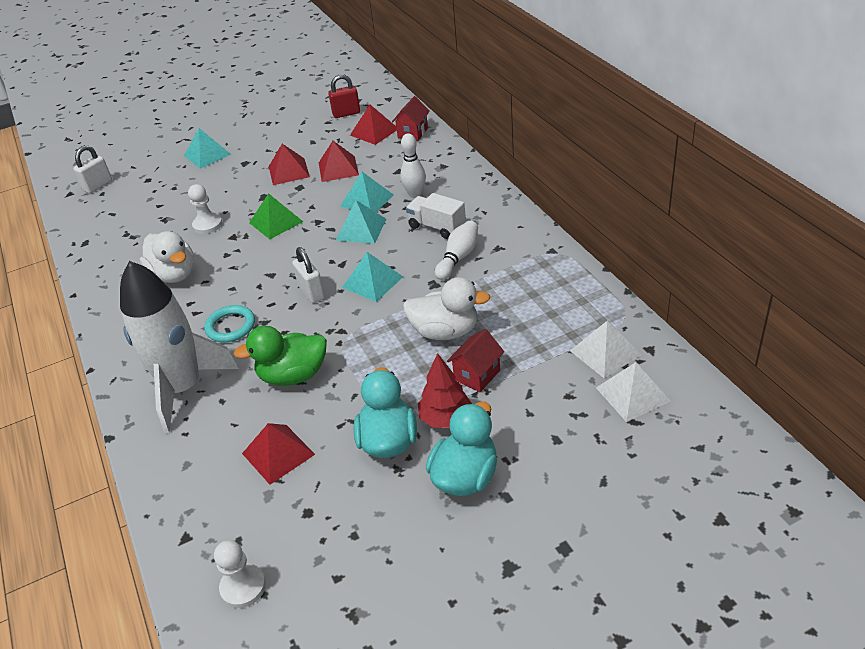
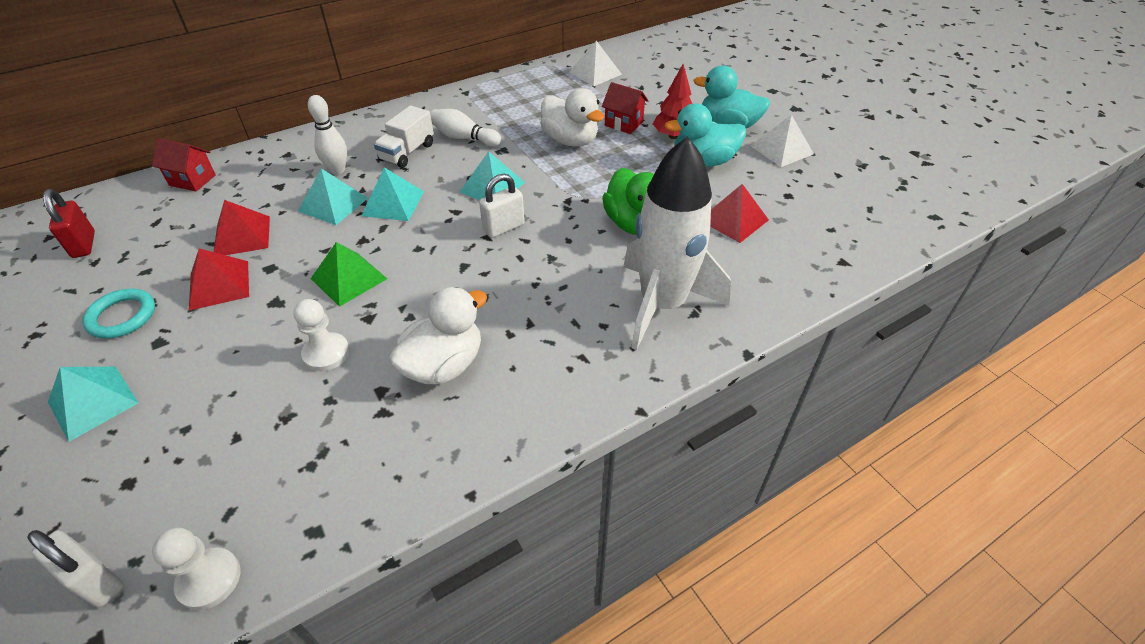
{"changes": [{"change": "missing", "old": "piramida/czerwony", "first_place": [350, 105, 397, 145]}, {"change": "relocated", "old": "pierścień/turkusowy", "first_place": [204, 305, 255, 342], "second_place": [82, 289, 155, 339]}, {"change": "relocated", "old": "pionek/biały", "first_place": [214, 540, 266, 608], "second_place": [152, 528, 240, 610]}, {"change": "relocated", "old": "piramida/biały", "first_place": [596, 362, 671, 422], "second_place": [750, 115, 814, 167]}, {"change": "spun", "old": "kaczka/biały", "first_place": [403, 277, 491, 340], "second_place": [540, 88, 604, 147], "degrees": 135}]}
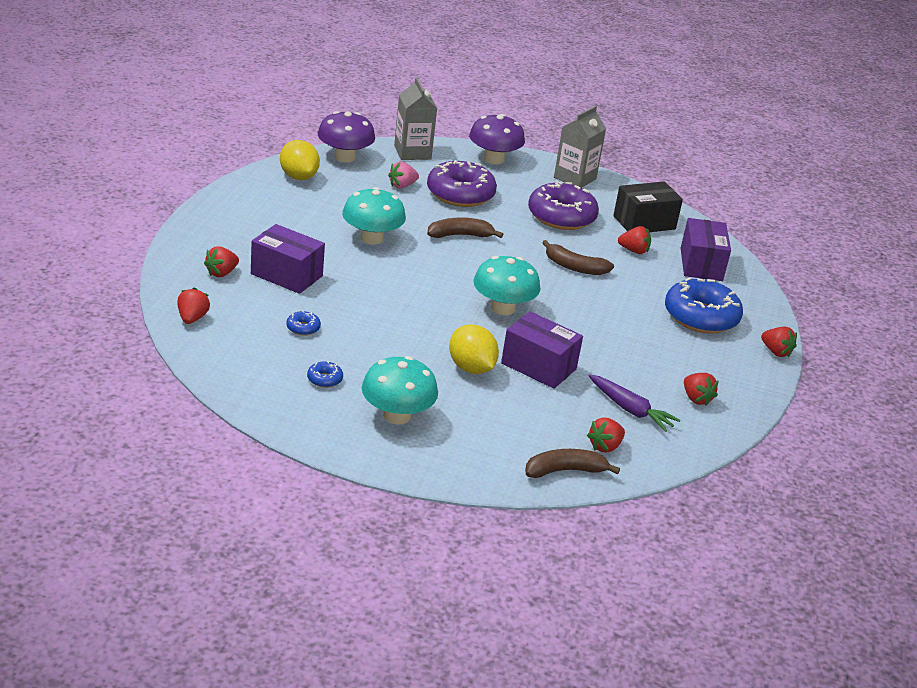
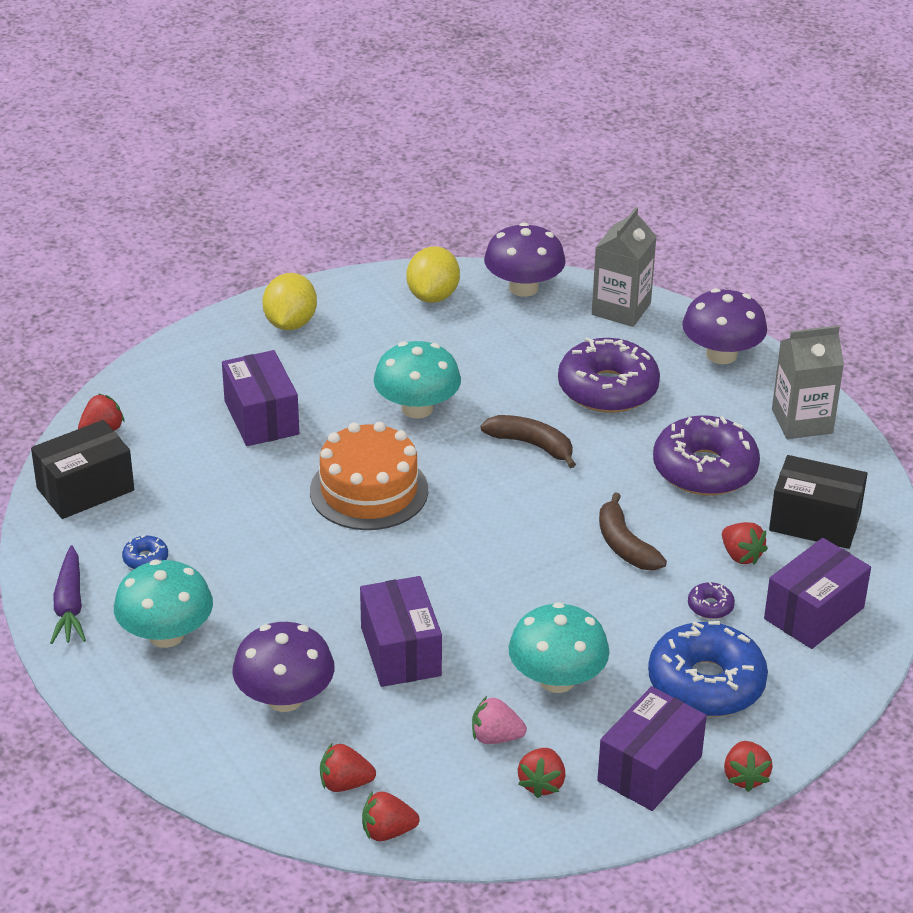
{"changes": [{"change": "missing", "old": "donut/niebieski", "first_place": [286, 311, 321, 336]}, {"change": "missing", "old": "banan/brązowy", "first_place": [525, 449, 620, 478]}, {"change": "appeared", "new": "pudełko/czarny", "second_place": [31, 420, 134, 519]}, {"change": "appeared", "new": "grzyb/fioletowy", "second_place": [233, 622, 335, 712]}, {"change": "appeared", "new": "tort/pomarańczowy", "second_place": [310, 422, 428, 530]}, {"change": "appeared", "new": "pudełko/fioletowy", "second_place": [597, 686, 707, 811]}, {"change": "appeared", "new": "donut/fioletowy", "second_place": [688, 582, 735, 619]}, {"change": "relocated", "old": "truskawka/czerwony", "first_place": [204, 246, 239, 277], "second_place": [362, 791, 420, 841]}, {"change": "relocated", "old": "truskawka/różowy", "first_place": [388, 161, 419, 188], "second_place": [472, 696, 527, 744]}, {"change": "relocated", "old": "cytryna/żółty", "first_place": [449, 324, 499, 374], "second_place": [262, 273, 317, 330]}, {"change": "relocated", "old": "grzyb/turkusowy", "first_place": [473, 256, 540, 315], "second_place": [509, 602, 609, 693]}, {"change": "relocated", "old": "marchewka/fioletowy", "first_place": [589, 375, 681, 432], "second_place": [50, 545, 86, 644]}]}
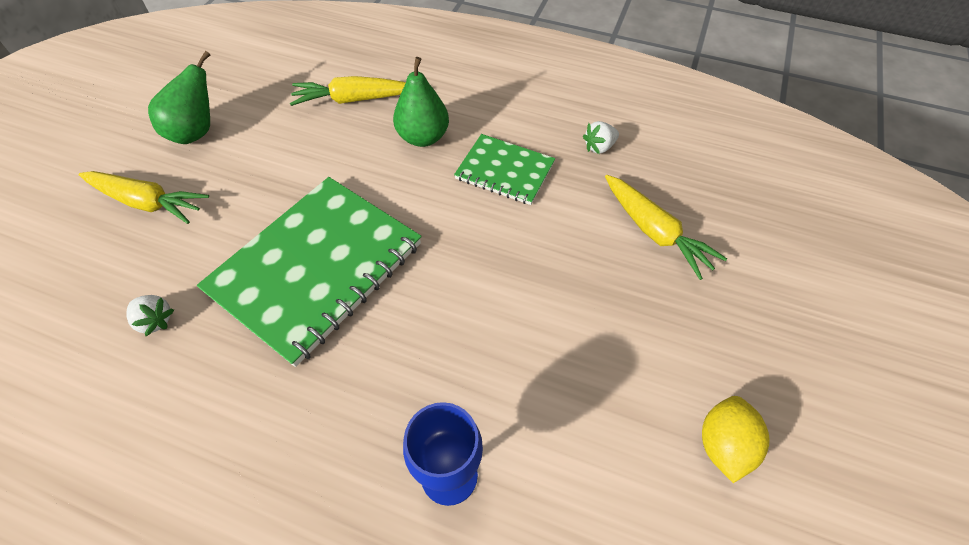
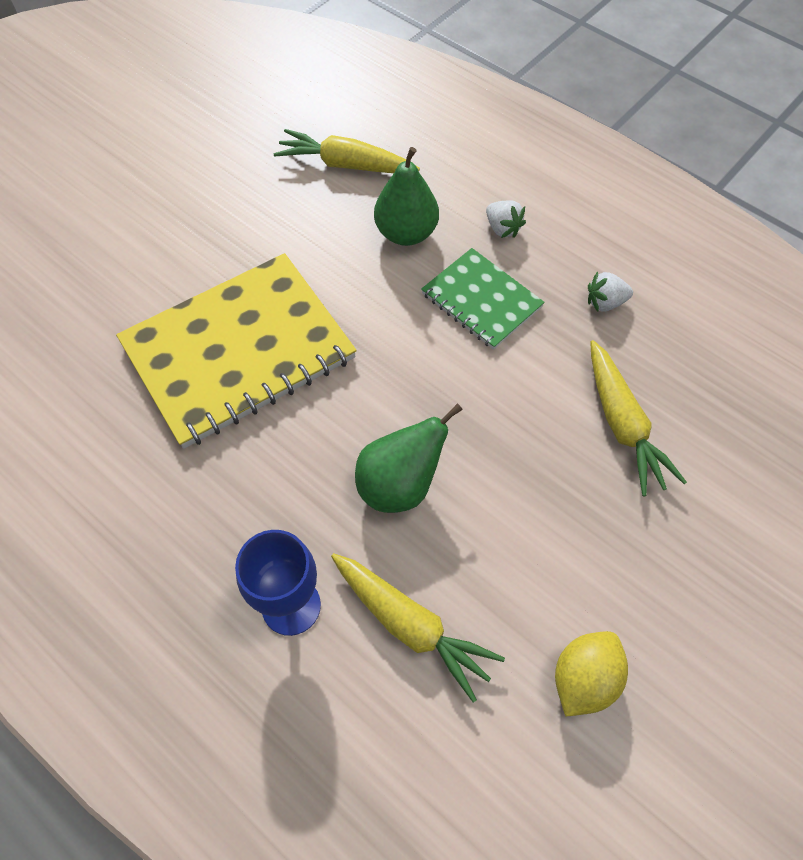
{"changes": [{"change": "relocated", "old": "marchewka/żółty", "first_place": [79, 171, 209, 224], "second_place": [331, 553, 505, 702]}, {"change": "relocated", "old": "truskawka/biały", "first_place": [126, 295, 174, 336], "second_place": [486, 201, 526, 238]}, {"change": "relocated", "old": "gruszka/zielony", "first_place": [148, 51, 210, 144], "second_place": [355, 403, 463, 513]}, {"change": "colour", "old": "zeszyt/zielony", "new": "zeszyt/żółty", "first_place": [197, 177, 422, 367], "second_place": [116, 253, 357, 449]}]}
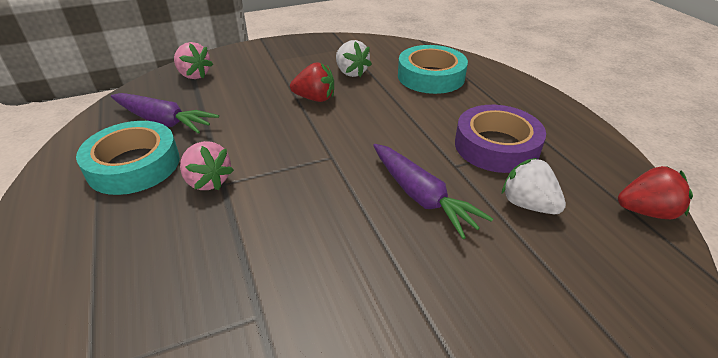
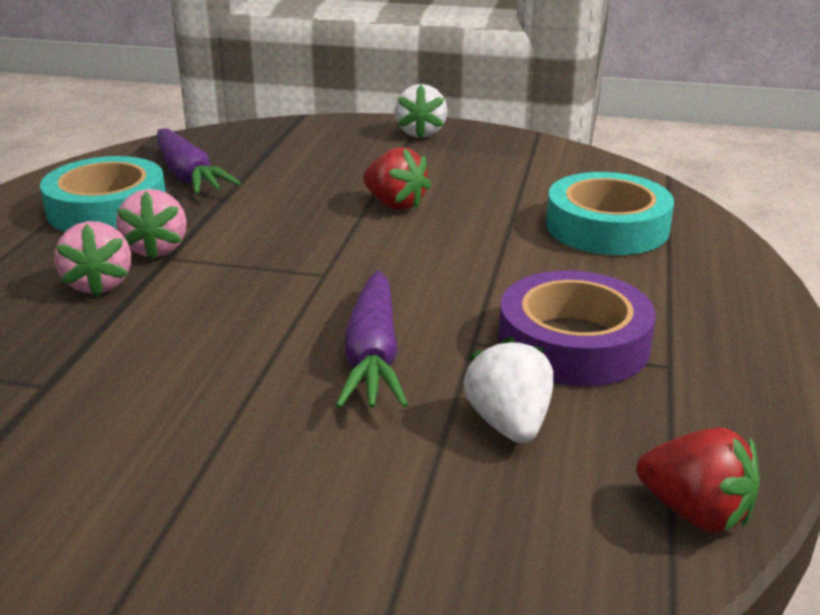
{"changes": [{"change": "relocated", "old": "truskawka/różowy", "first_place": [174, 42, 213, 79], "second_place": [55, 221, 131, 296]}, {"change": "relocated", "old": "truskawka/biały", "first_place": [336, 40, 372, 77], "second_place": [395, 84, 447, 139]}]}
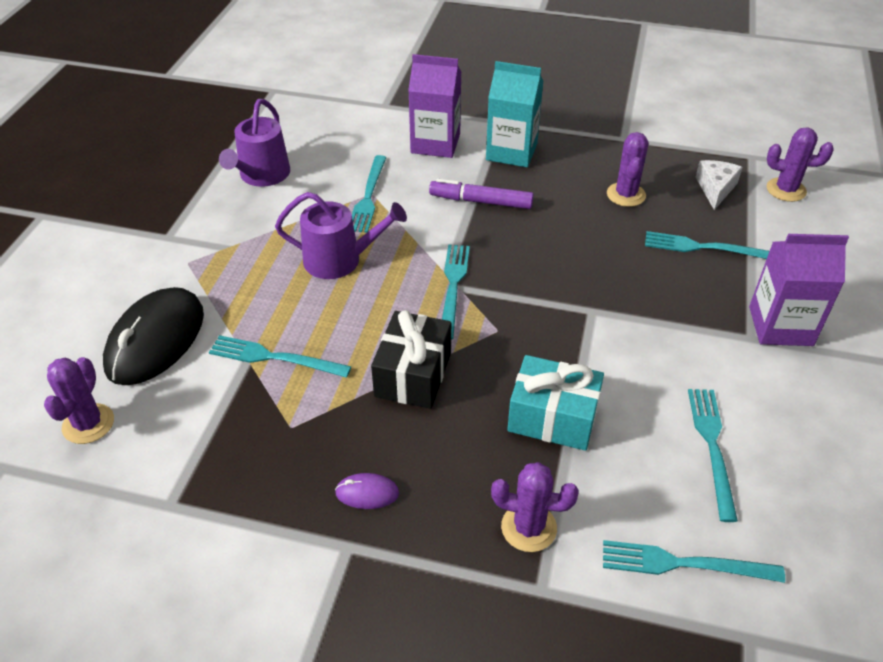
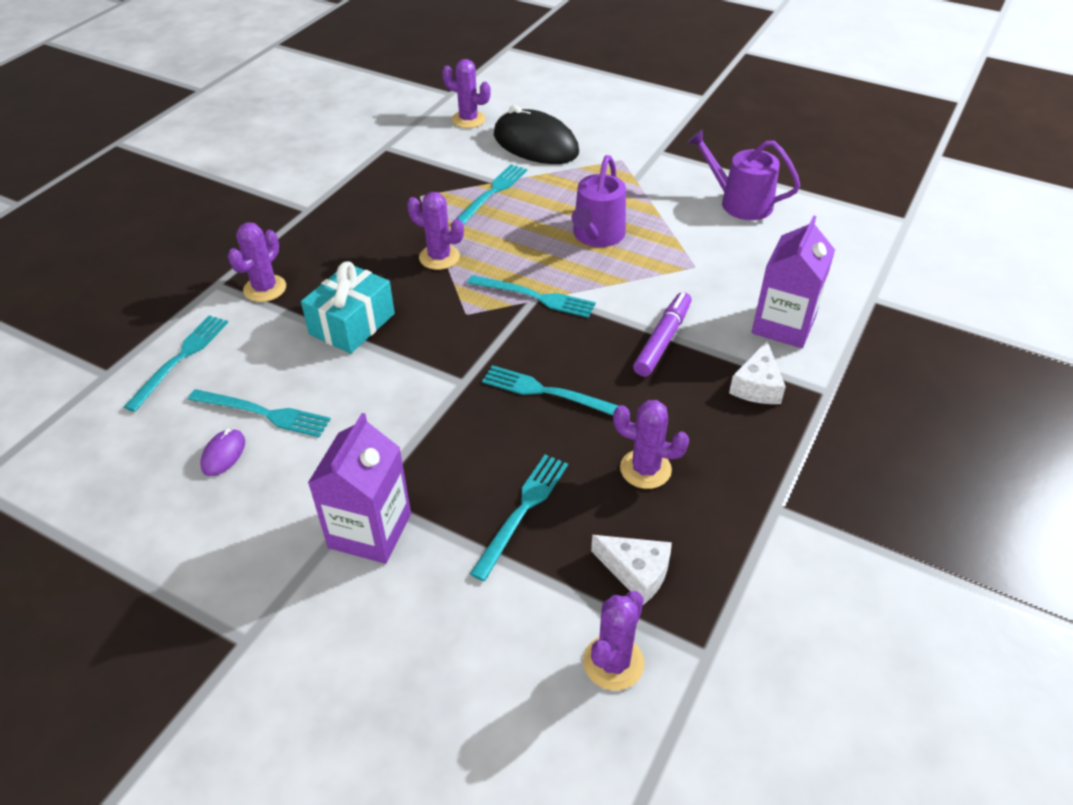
{"changes": [{"change": "relocated", "old": "myszka/fioletowy", "first_place": [335, 473, 399, 509], "second_place": [200, 428, 245, 476]}, {"change": "relocated", "old": "widelec/turkusowy", "first_place": [352, 155, 387, 233], "second_place": [482, 365, 618, 415]}, {"change": "exchanged", "old": "prezent/czarny", "new": "kaktus/fioletowy", "first_place": [371, 310, 451, 409], "second_place": [407, 192, 464, 270]}, {"change": "exchanged", "old": "karton mleka/turkusowy", "new": "ser/biały", "first_place": [486, 61, 544, 167], "second_place": [729, 341, 786, 404]}]}
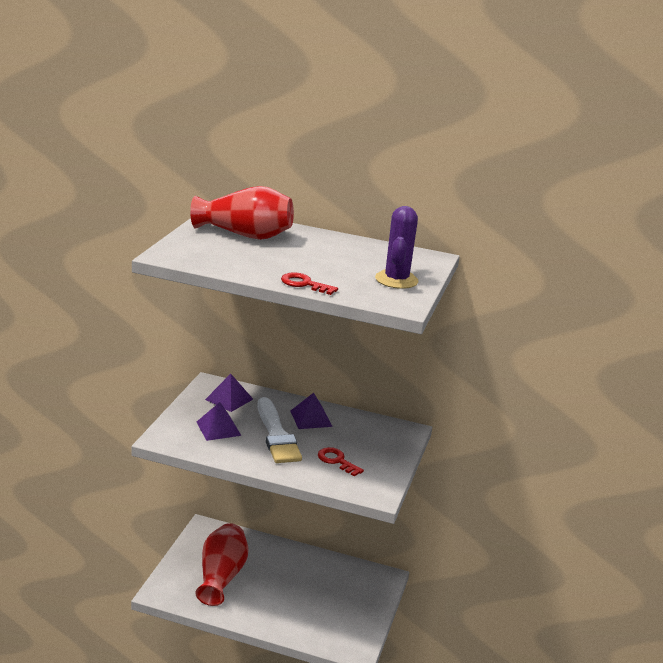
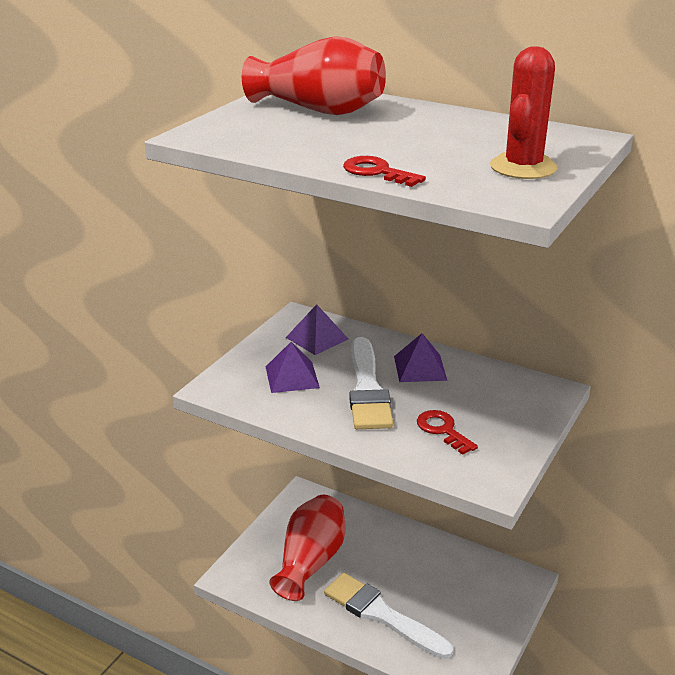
{"changes": [{"change": "appeared", "new": "pędzel/biały", "second_place": [324, 573, 453, 659]}, {"change": "colour", "old": "kaktus/fioletowy", "new": "kaktus/czerwony", "first_place": [375, 206, 418, 289], "second_place": [490, 46, 558, 179]}]}
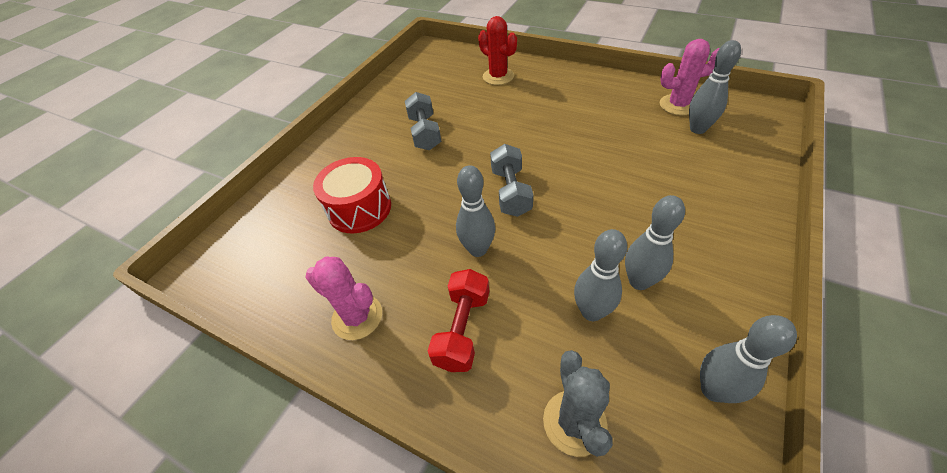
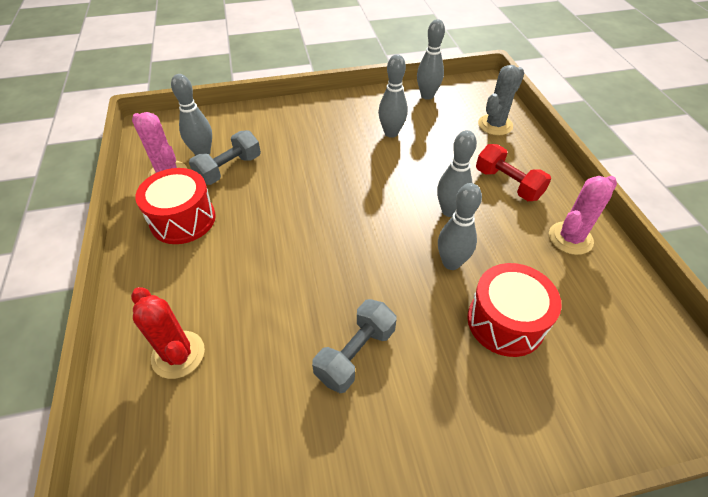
{"changes": [{"change": "appeared", "new": "bęben/czerwony", "second_place": [135, 168, 216, 244]}, {"change": "relocated", "old": "hantel/szary", "first_place": [490, 144, 533, 217], "second_place": [189, 130, 261, 185]}, {"change": "relocated", "old": "kręgiel/szary", "first_place": [574, 229, 627, 321], "second_place": [438, 183, 482, 270]}, {"change": "spun", "old": "kaktus/różowy", "first_place": [306, 256, 382, 340], "second_place": [549, 176, 617, 255], "degrees": 60}, {"change": "spun", "old": "hantel/czerwony", "first_place": [428, 269, 489, 372], "second_place": [476, 144, 551, 201], "degrees": 75}, {"change": "spun", "old": "kaktus/czerwony", "first_place": [478, 16, 517, 85], "second_place": [131, 287, 205, 379], "degrees": -45}]}
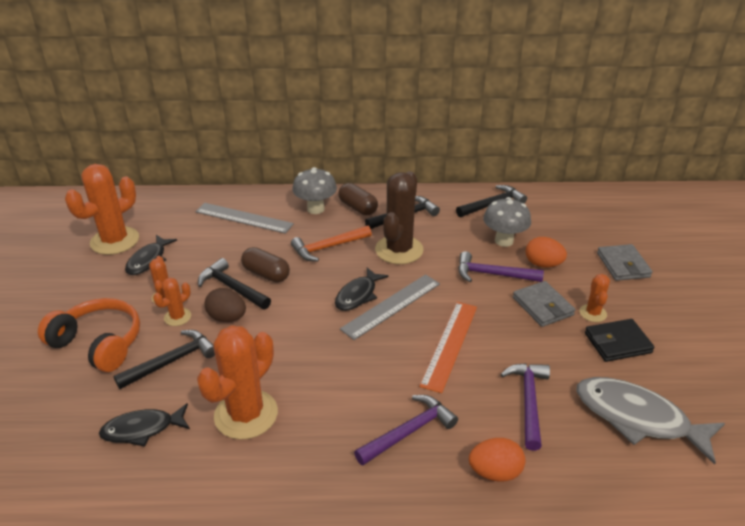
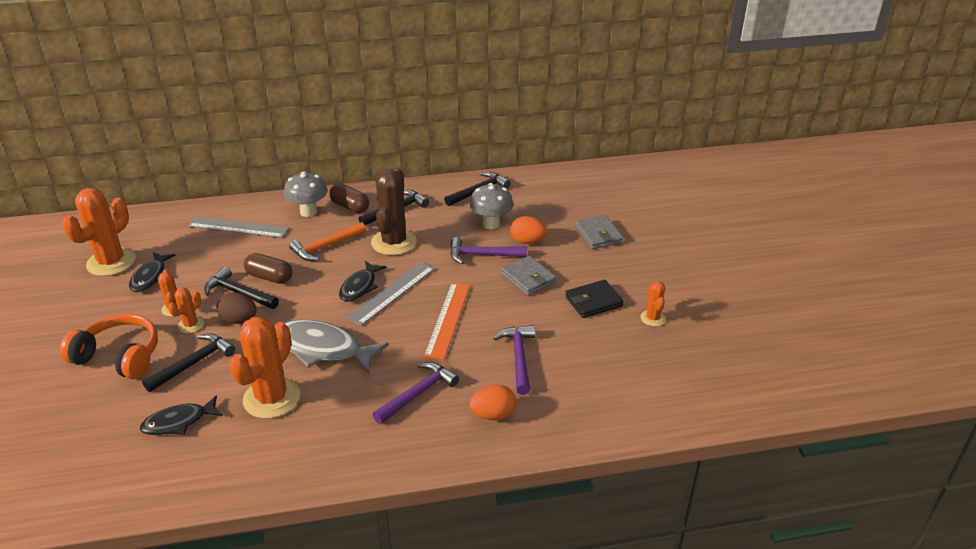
{"changes": [{"change": "relocated", "old": "ryba/szary", "first_place": [577, 377, 725, 465], "second_place": [284, 319, 389, 374]}, {"change": "relocated", "old": "kaktus/pomarańczowy", "first_place": [580, 274, 610, 322], "second_place": [640, 281, 666, 326]}]}
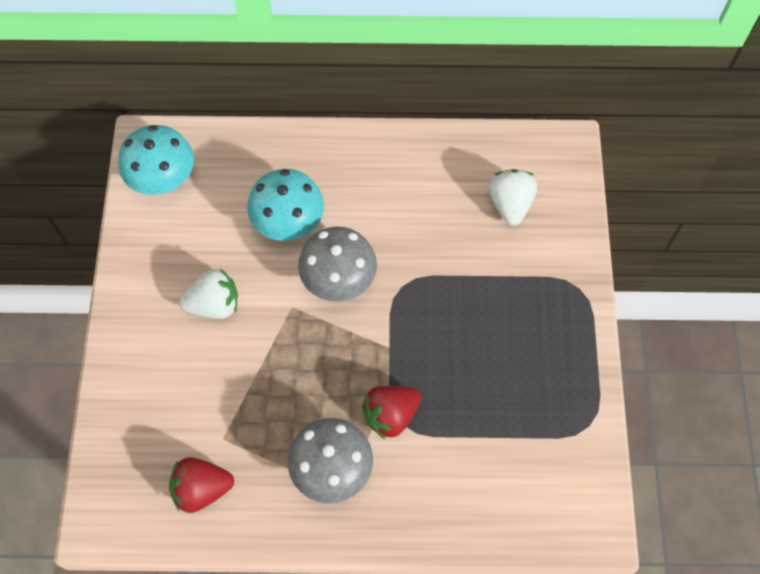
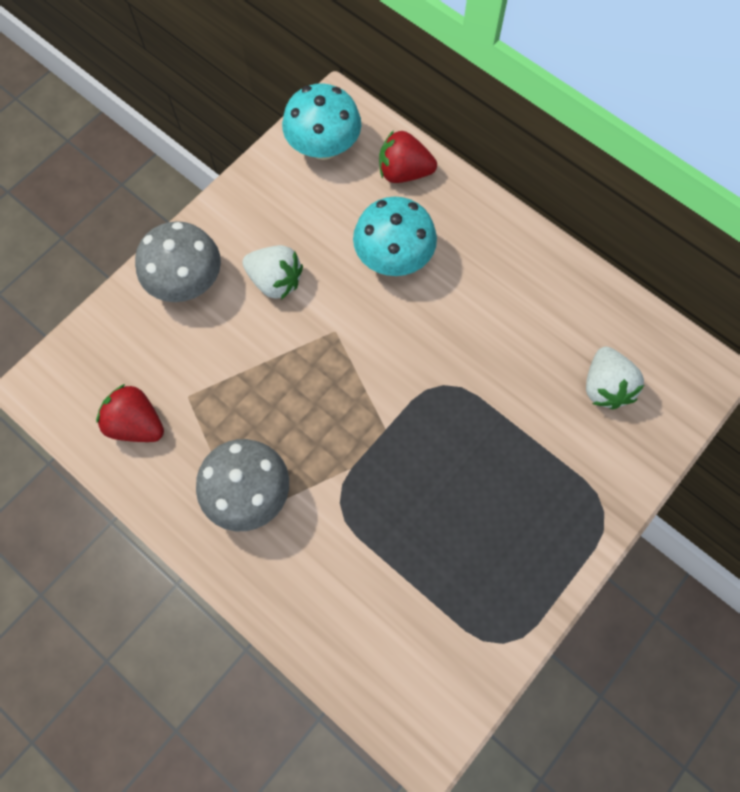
{"changes": [{"change": "relocated", "old": "grzyb/szary", "first_place": [298, 226, 377, 302], "second_place": [135, 221, 221, 302]}, {"change": "relocated", "old": "truskawka/czerwony", "first_place": [362, 386, 421, 439], "second_place": [379, 130, 437, 183]}, {"change": "spun", "old": "truskawka/biały", "first_place": [489, 169, 537, 226], "second_place": [586, 347, 644, 410], "degrees": 135}]}
